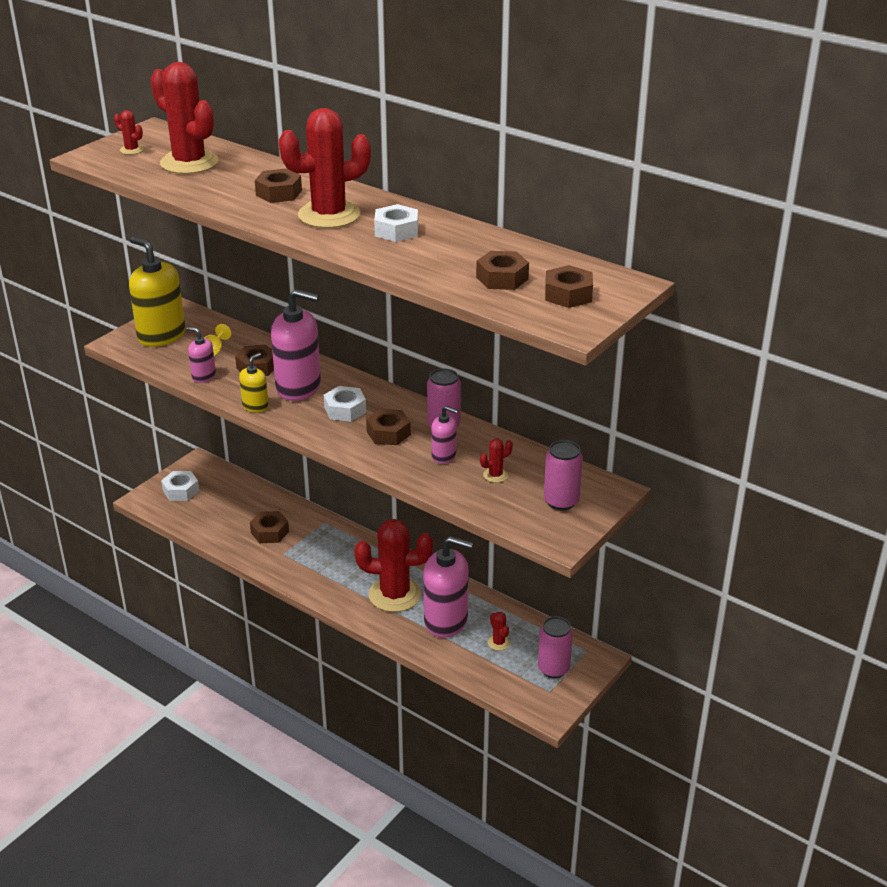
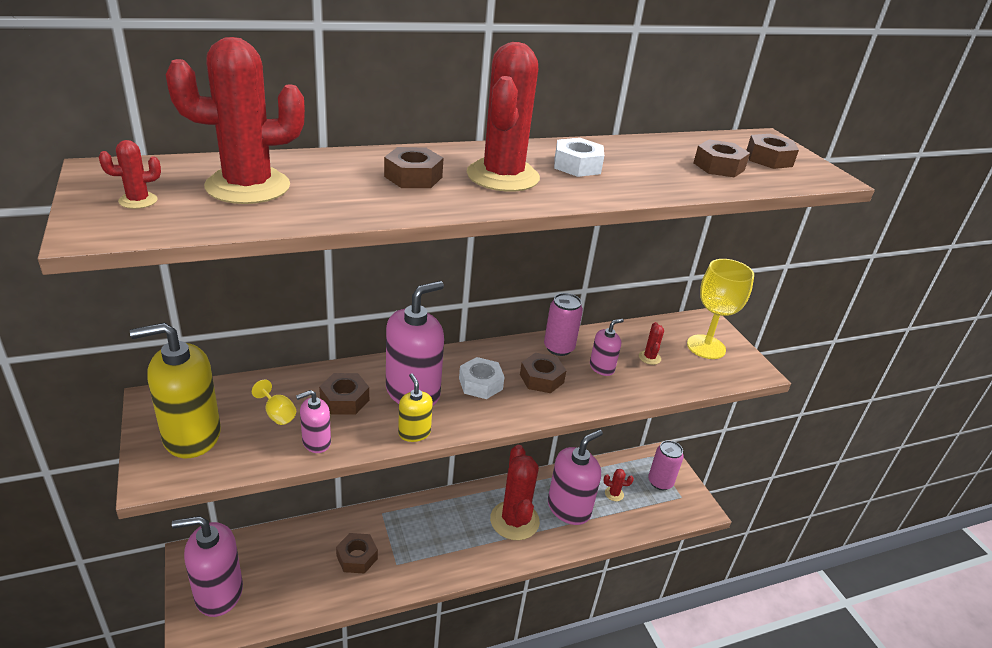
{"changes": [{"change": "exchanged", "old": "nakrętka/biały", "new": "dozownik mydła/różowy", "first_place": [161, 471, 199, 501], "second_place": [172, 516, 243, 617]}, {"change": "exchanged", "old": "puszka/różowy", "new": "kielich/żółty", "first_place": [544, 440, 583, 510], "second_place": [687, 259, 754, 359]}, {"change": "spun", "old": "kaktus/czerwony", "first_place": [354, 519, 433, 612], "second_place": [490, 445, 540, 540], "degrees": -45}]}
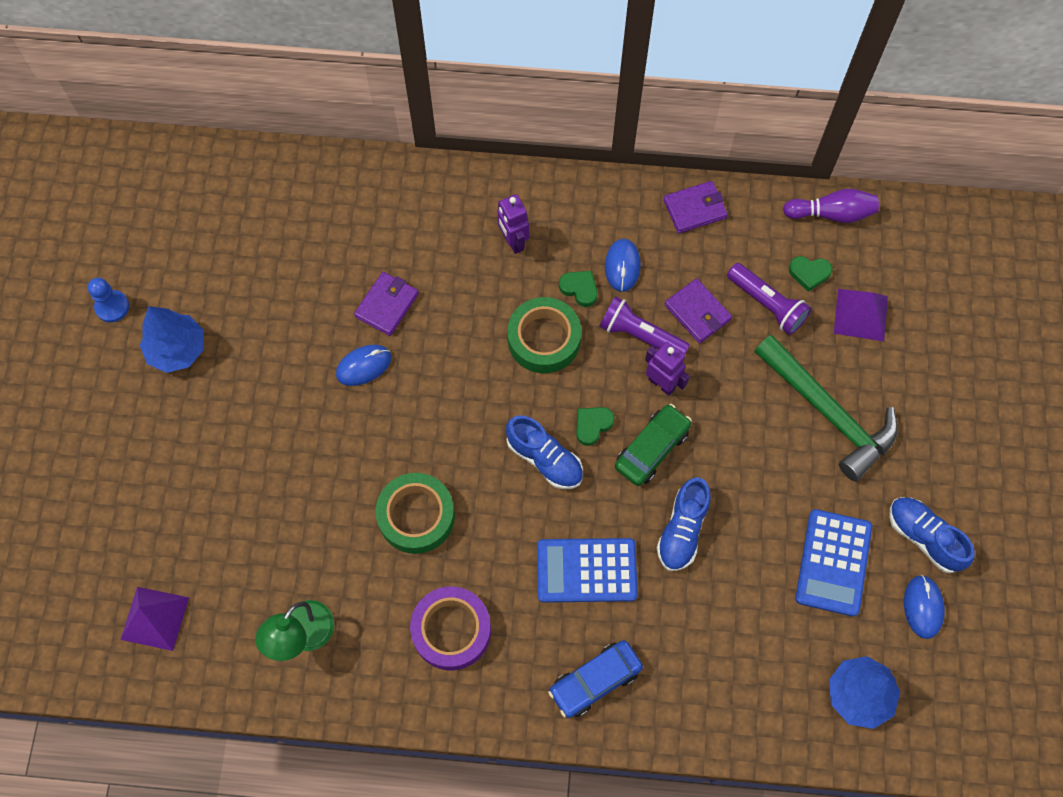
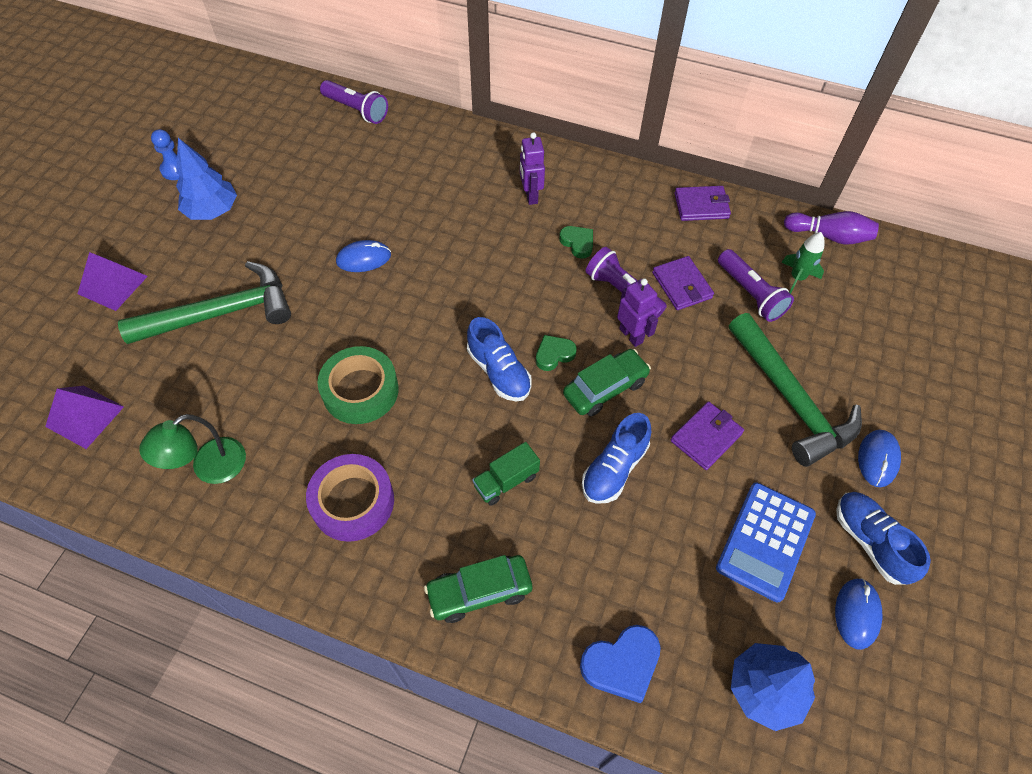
{"changes": [{"change": "missing", "old": "taśma klejąca/zielony", "first_place": [507, 297, 581, 373]}, {"change": "appeared", "new": "młotek/zielony", "second_place": [118, 261, 291, 344]}, {"change": "appeared", "new": "latarka/fioletowy", "second_place": [320, 80, 388, 124]}, {"change": "appeared", "new": "serce/niebieski", "second_place": [580, 625, 661, 703]}, {"change": "relocated", "old": "portfel/fioletowy", "first_place": [354, 272, 419, 336], "second_place": [671, 401, 744, 470]}, {"change": "relocated", "old": "myszka/niebieski", "first_place": [605, 239, 641, 292], "second_place": [858, 430, 901, 487]}, {"change": "relocated", "old": "piramida/fioletowy", "first_place": [834, 289, 888, 341], "second_place": [77, 252, 148, 311]}, {"change": "exchanged", "old": "kalkulator/niebieski", "new": "ciężarówka/zielony", "first_place": [537, 538, 638, 603], "second_place": [472, 442, 540, 506]}, {"change": "exchanged", "old": "serce/zielony", "new": "rakieta/zielony", "first_place": [789, 256, 832, 292], "second_place": [781, 232, 825, 294]}, {"change": "colour", "old": "samochód/niebieski", "new": "samochód/zielony", "first_place": [548, 640, 643, 718], "second_place": [424, 555, 532, 623]}]}
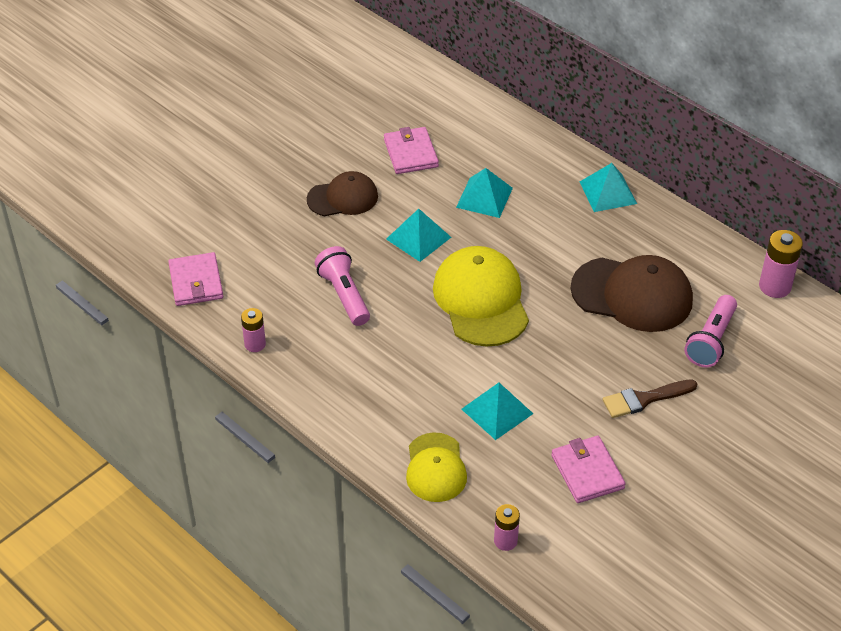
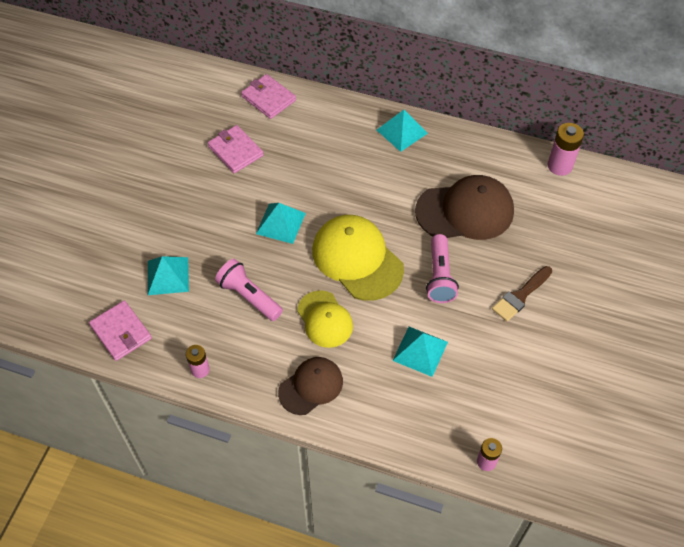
{"changes": [{"change": "relocated", "old": "czapka/brązowy", "first_place": [307, 171, 378, 216], "second_place": [278, 357, 343, 415]}, {"change": "relocated", "old": "czapka/żółty", "first_place": [406, 433, 467, 502], "second_place": [297, 290, 353, 348]}, {"change": "relocated", "old": "piramida/turkusowy", "first_place": [456, 168, 513, 218], "second_place": [148, 256, 189, 295]}, {"change": "relocated", "old": "portfel/różowy", "first_place": [551, 436, 626, 503], "second_place": [241, 74, 296, 119]}, {"change": "relocated", "old": "latarka/różowy", "first_place": [684, 295, 737, 368], "second_place": [426, 234, 459, 303]}]}
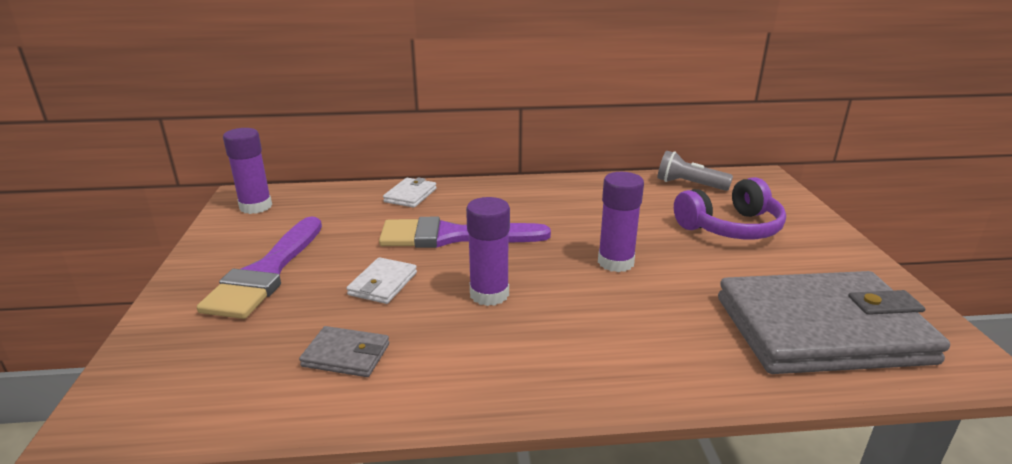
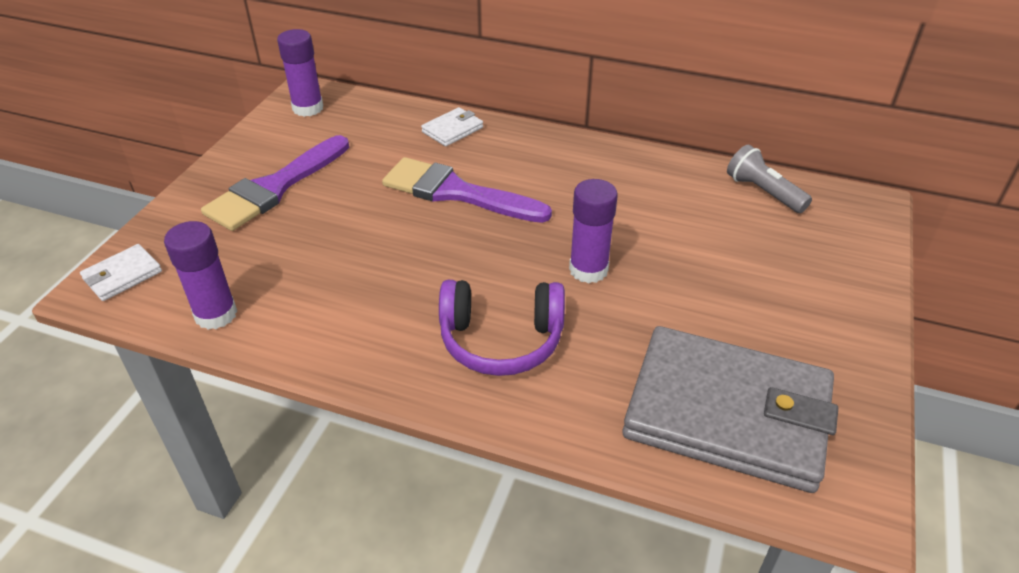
{"changes": [{"change": "missing", "old": "portfel/szary", "first_place": [299, 326, 389, 377]}, {"change": "relocated", "old": "portfel/biały", "first_place": [347, 257, 417, 304], "second_place": [80, 244, 162, 301]}, {"change": "relocated", "old": "klej w sztyfcie/fioletowy", "first_place": [466, 197, 510, 306], "second_place": [164, 221, 237, 330]}, {"change": "relocated", "old": "słuchawki/fioletowy", "first_place": [674, 177, 786, 239], "second_place": [439, 280, 565, 376]}]}
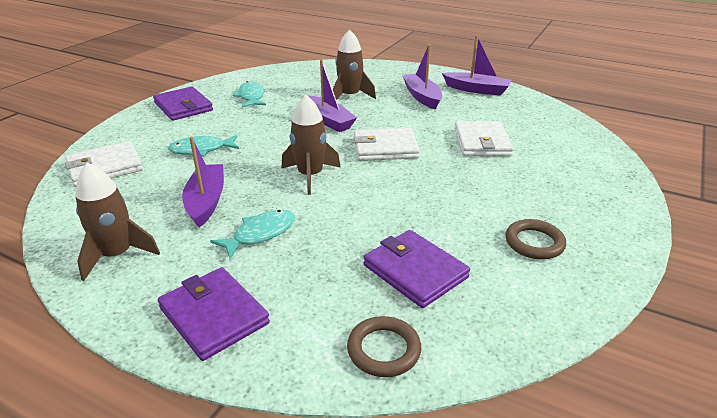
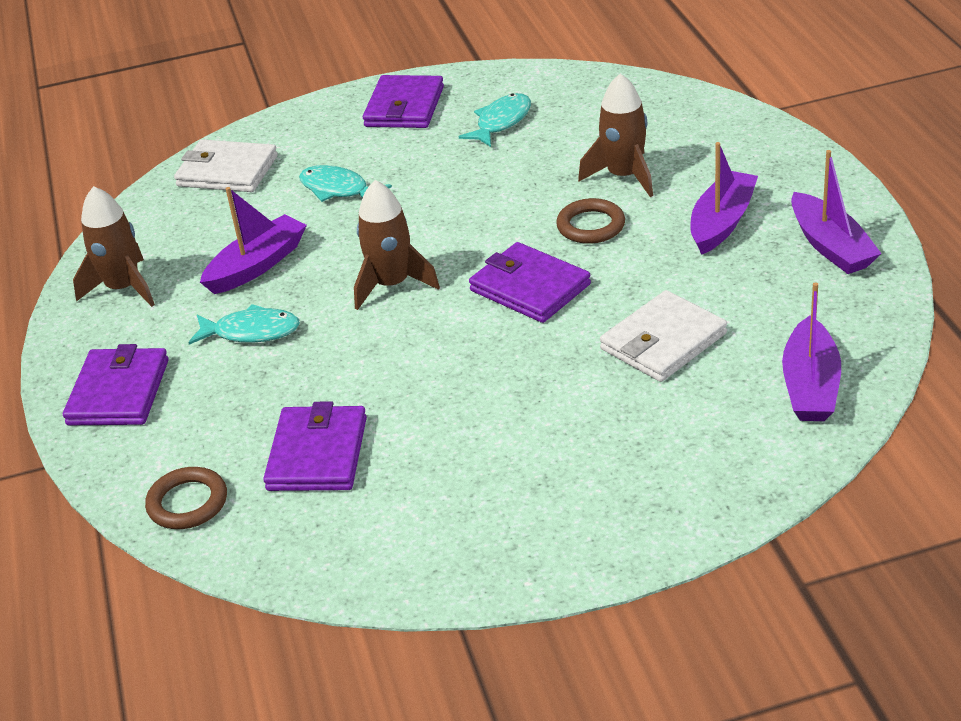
{"changes": [{"change": "relocated", "old": "łódka/fioletowy", "first_place": [304, 60, 357, 132], "second_place": [782, 282, 841, 421]}, {"change": "relocated", "old": "pierścień/brązowy", "first_place": [505, 219, 566, 260], "second_place": [556, 198, 625, 244]}, {"change": "colour", "old": "portfel/biały", "new": "portfel/fioletowy", "first_place": [354, 128, 420, 161], "second_place": [469, 242, 591, 323]}]}
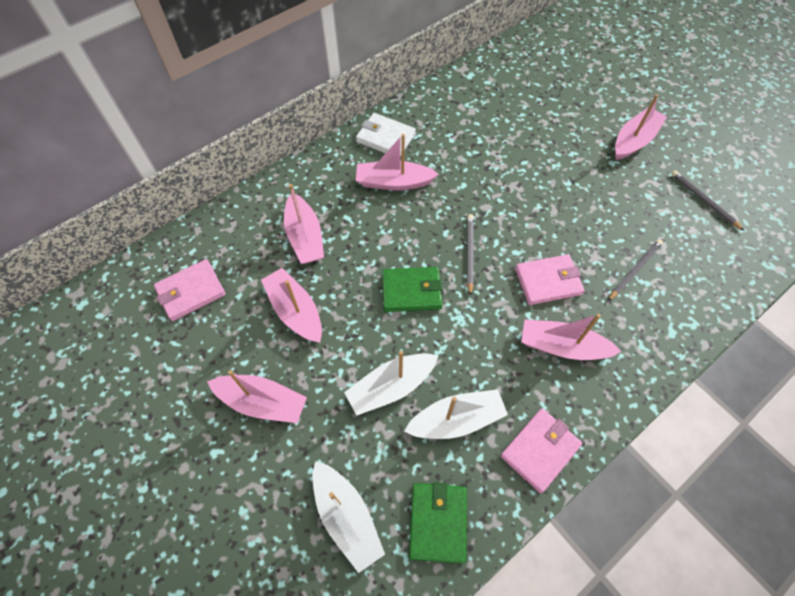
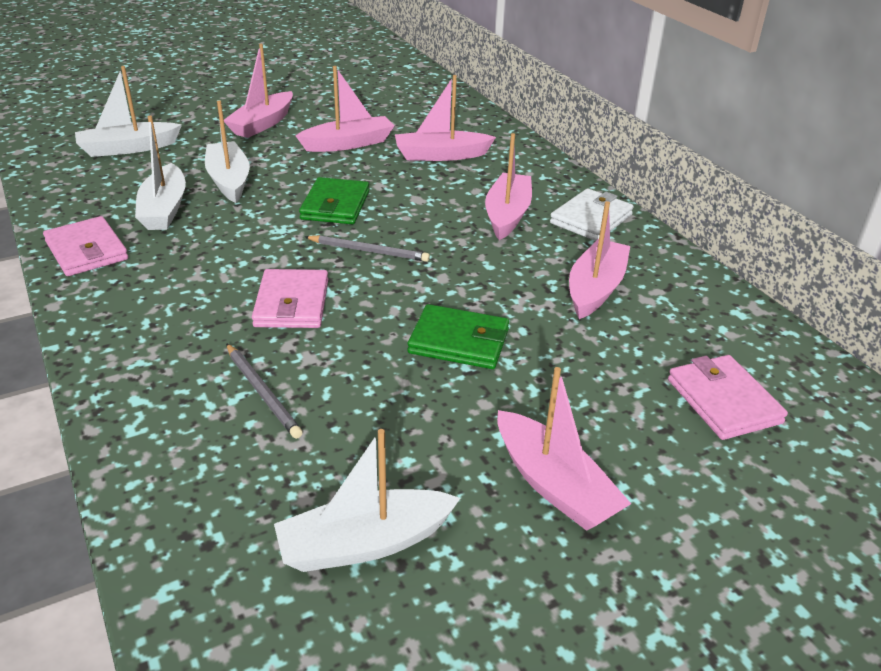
{"changes": [{"change": "relocated", "old": "portfel/różowy", "first_place": [154, 259, 226, 321], "second_place": [668, 355, 788, 440]}, {"change": "relocated", "old": "portfel/zielony", "first_place": [409, 482, 467, 564], "second_place": [408, 304, 509, 369]}, {"change": "relocated", "old": "łódka/różowy", "first_place": [521, 314, 622, 360], "second_place": [569, 201, 630, 319]}, {"change": "exchanged", "old": "ołówek/szary", "new": "łódka/biały", "first_place": [671, 170, 744, 231], "second_place": [274, 429, 461, 572]}]}
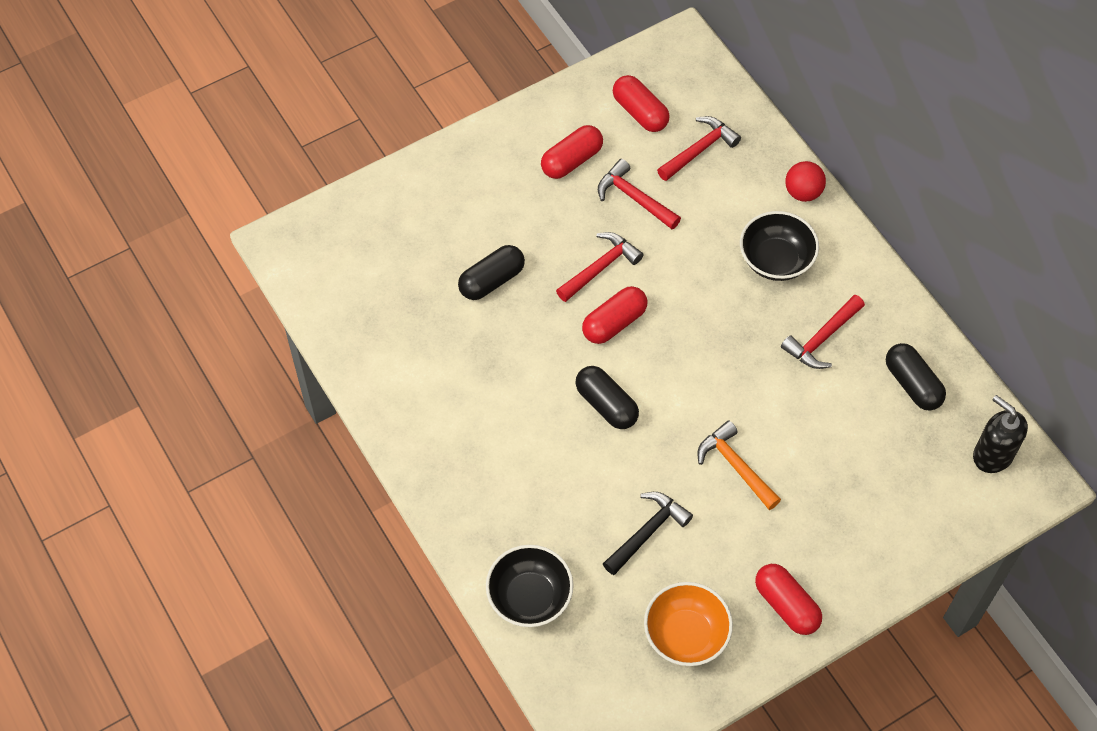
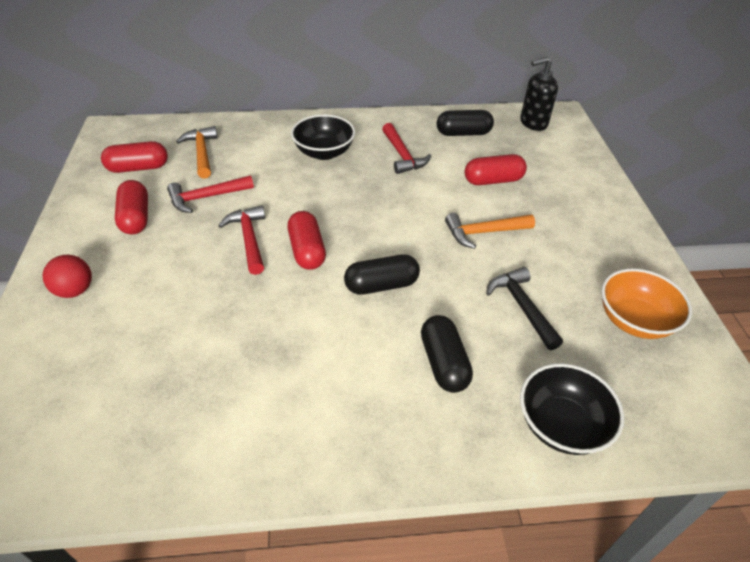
{"changes": [{"change": "relocated", "old": "kapsułka/czarny", "first_place": [458, 245, 525, 300], "second_place": [421, 315, 473, 393]}, {"change": "relocated", "old": "kapsułka/czerwony", "first_place": [755, 564, 822, 635], "second_place": [465, 154, 527, 185]}, {"change": "relocated", "old": "piłka/czerwony", "first_place": [785, 161, 826, 202], "second_place": [42, 255, 92, 298]}, {"change": "colour", "old": "młotek/czerwony", "new": "młotek/pomarańczowy", "first_place": [657, 116, 741, 181], "second_place": [176, 126, 218, 179]}]}
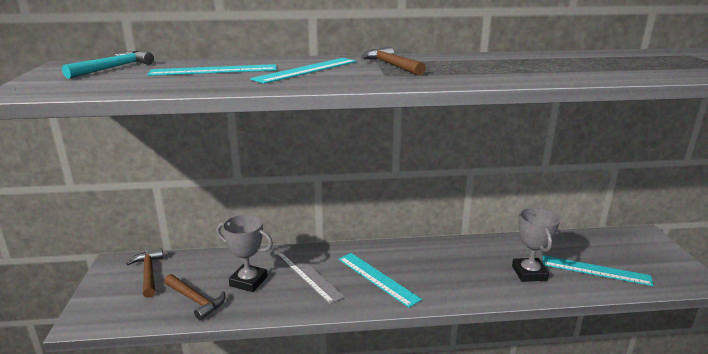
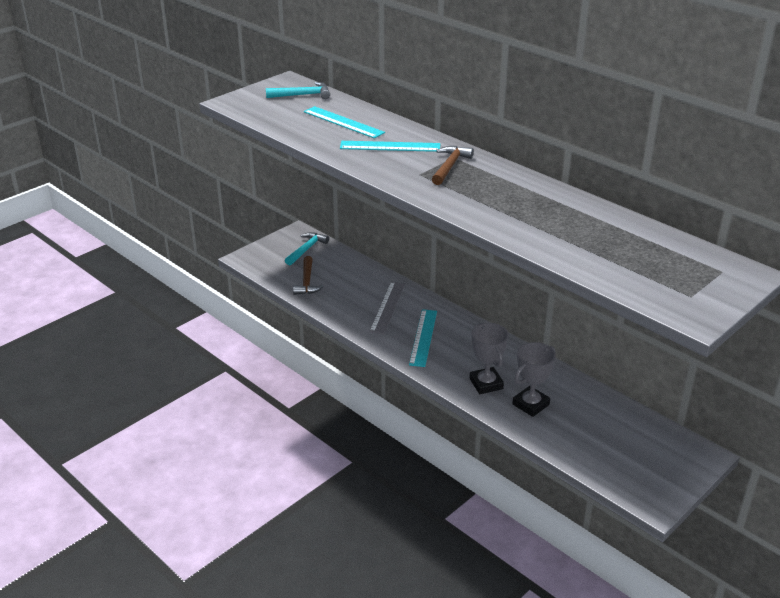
{"changes": [{"change": "missing", "old": "linijka/turkusowy", "first_place": [542, 255, 654, 286]}, {"change": "relocated", "old": "puchar/szary", "first_place": [216, 214, 273, 292], "second_place": [470, 323, 509, 394]}, {"change": "colour", "old": "młotek/brązowy", "new": "młotek/turkusowy", "first_place": [126, 248, 164, 298], "second_place": [285, 232, 329, 265]}]}
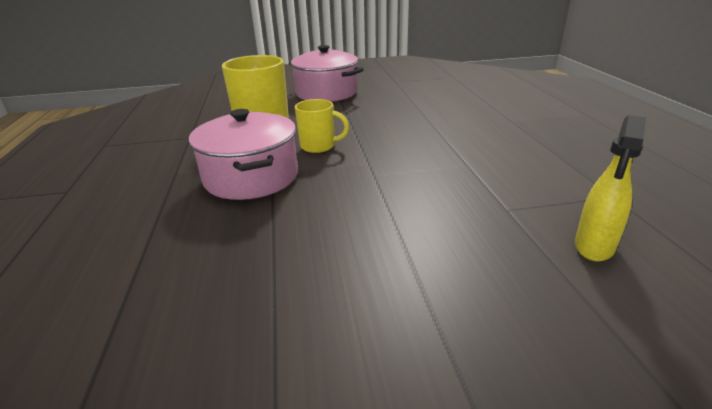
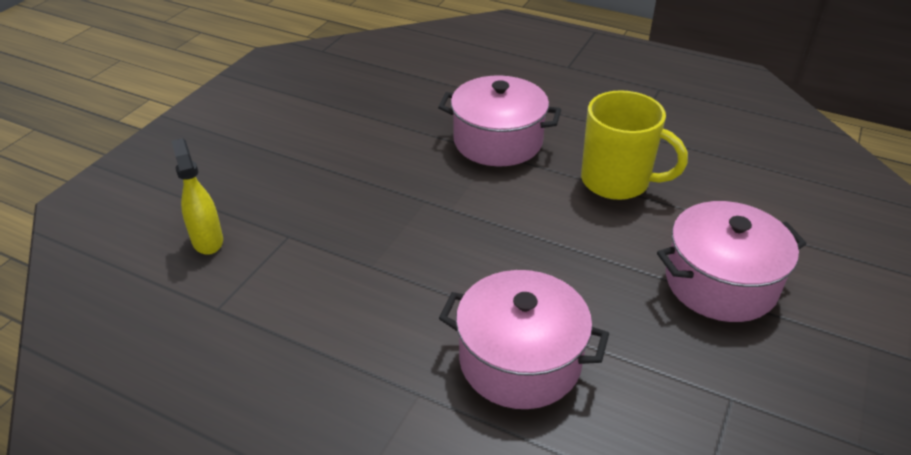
{"changes": [{"change": "missing", "old": "kubek/żółty", "first_place": [295, 99, 349, 153]}, {"change": "appeared", "new": "garnek/różowy", "second_place": [439, 270, 609, 409]}]}
